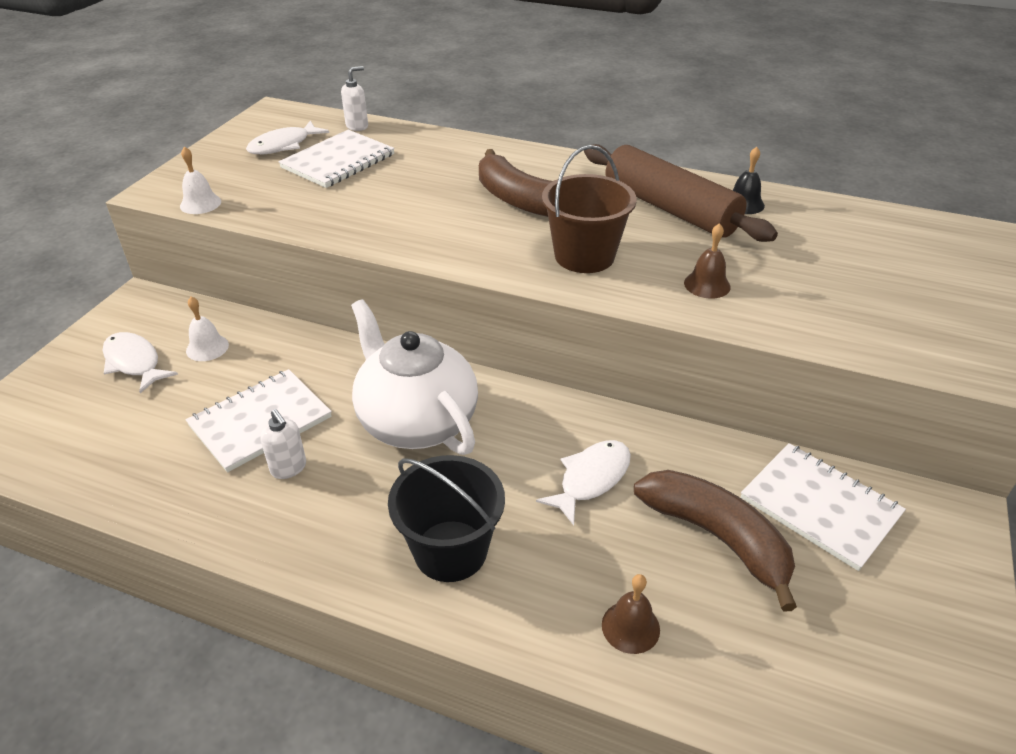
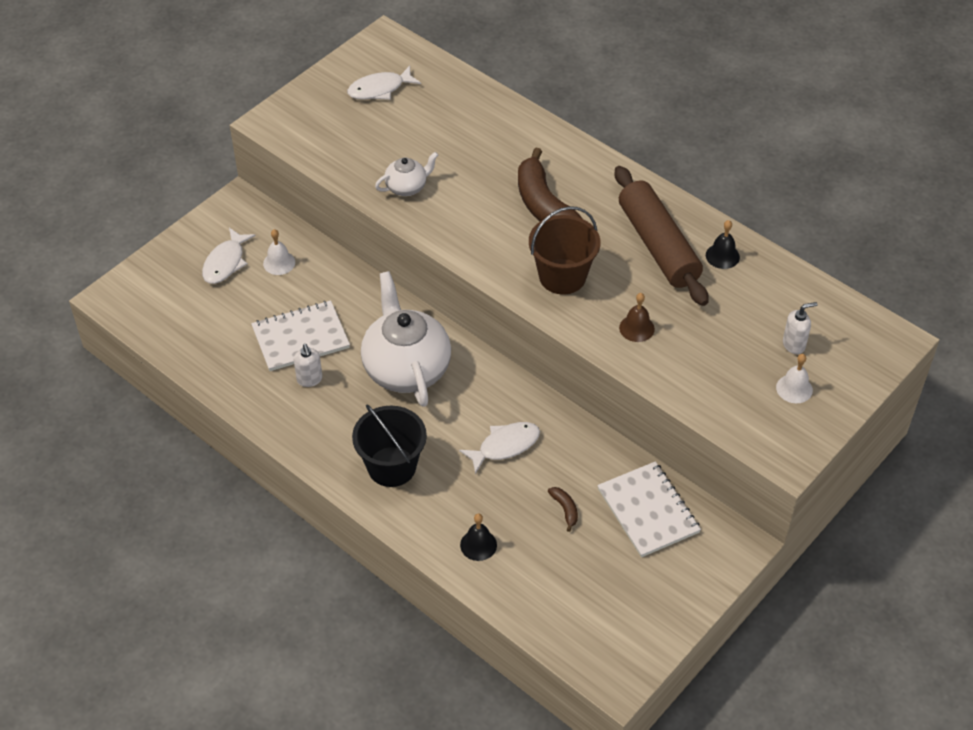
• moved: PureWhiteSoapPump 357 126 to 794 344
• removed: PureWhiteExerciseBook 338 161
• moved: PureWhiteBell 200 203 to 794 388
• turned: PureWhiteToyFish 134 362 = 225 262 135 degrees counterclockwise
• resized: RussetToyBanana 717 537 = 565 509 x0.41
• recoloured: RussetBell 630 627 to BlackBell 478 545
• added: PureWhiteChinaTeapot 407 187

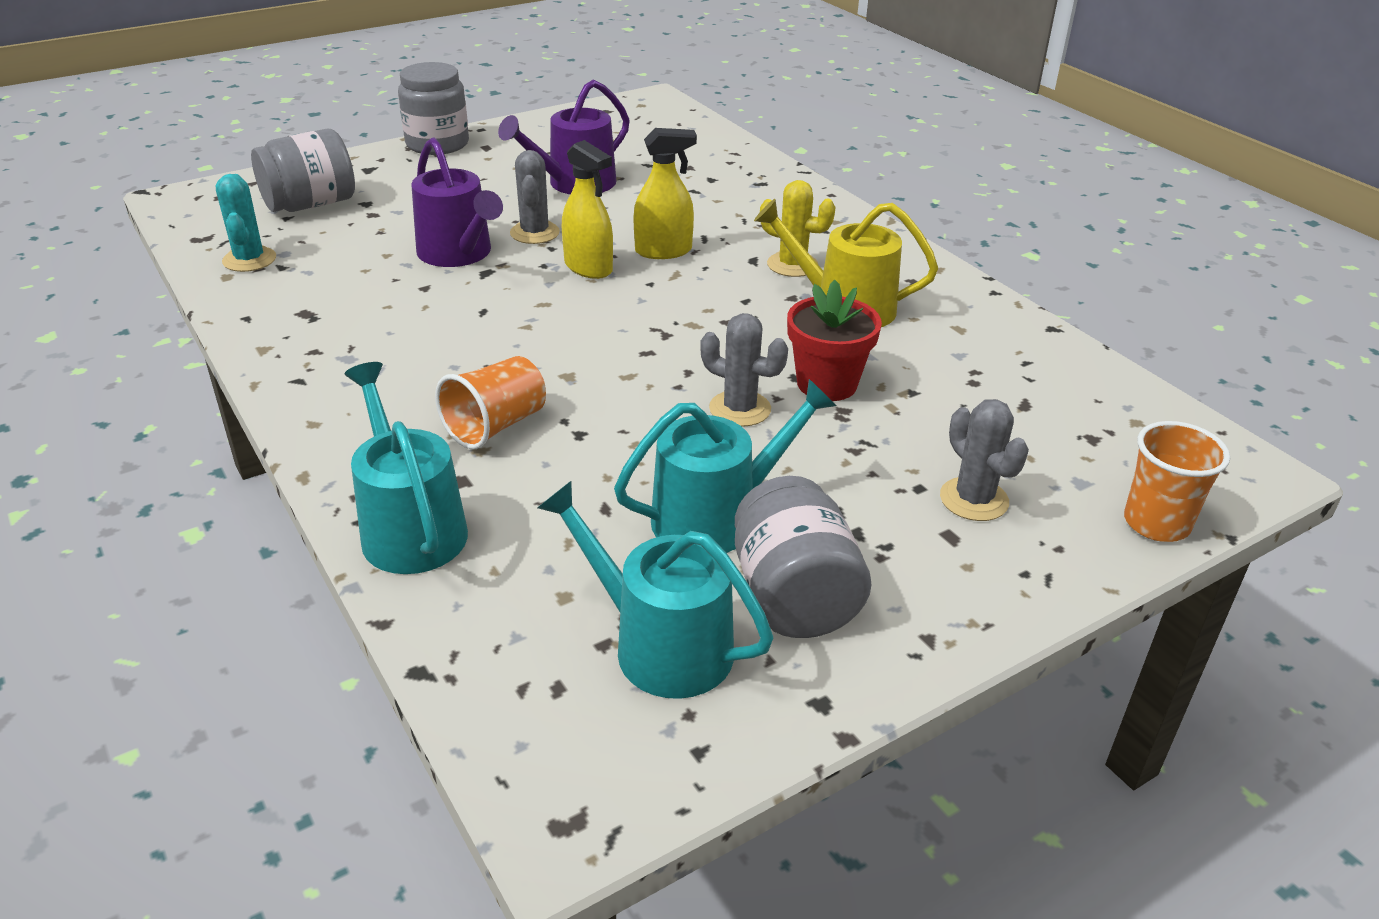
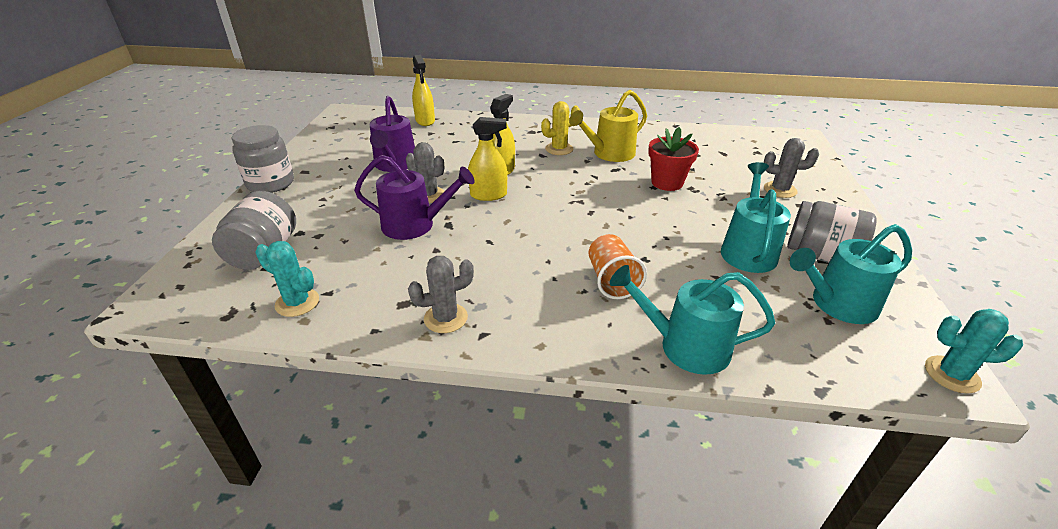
• moved: GreyCactus 740 409 to 445 318
• removed: BrightOrangeBeaker 1156 523
• added: YellowSprayCleaner 425 121
• added: TealCactus 952 374

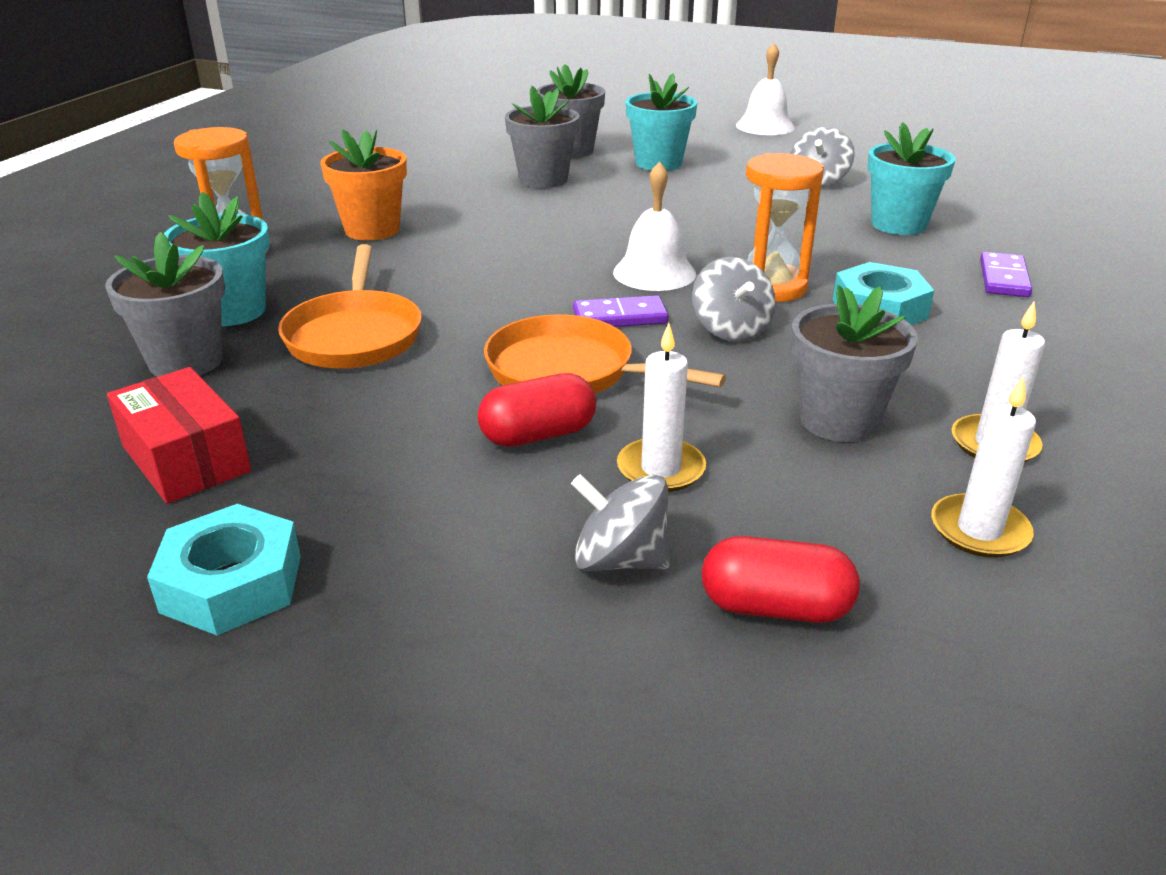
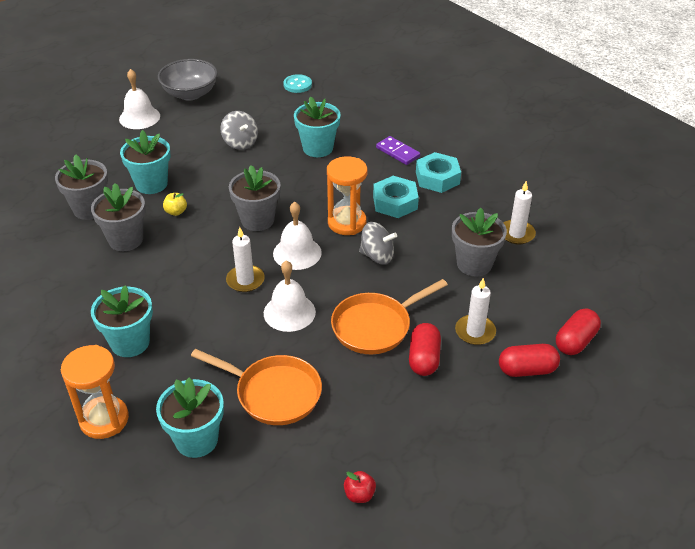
• recoloured: BrightOrangePottedPlant 372 230 to TealPottedPlant 130 342
• moved: GreyPottedPlant 186 362 to 257 220
• removed: PurpleDominoPiece 620 317
• replaced: ScarletParcel 186 459 to ScarletToyApple 359 495
• moved: PureWhiteCandle 979 530 to 245 280
• replaced: GreySpinningTop 620 560 to ScarletPill 527 370
• moved: TealNut 232 584 to 437 178
• added: GreyDeepDish 190 94
• added: TealSewingButton 297 85
• added: YellowToyApple 176 212
• added: PureWhiteBell 289 312

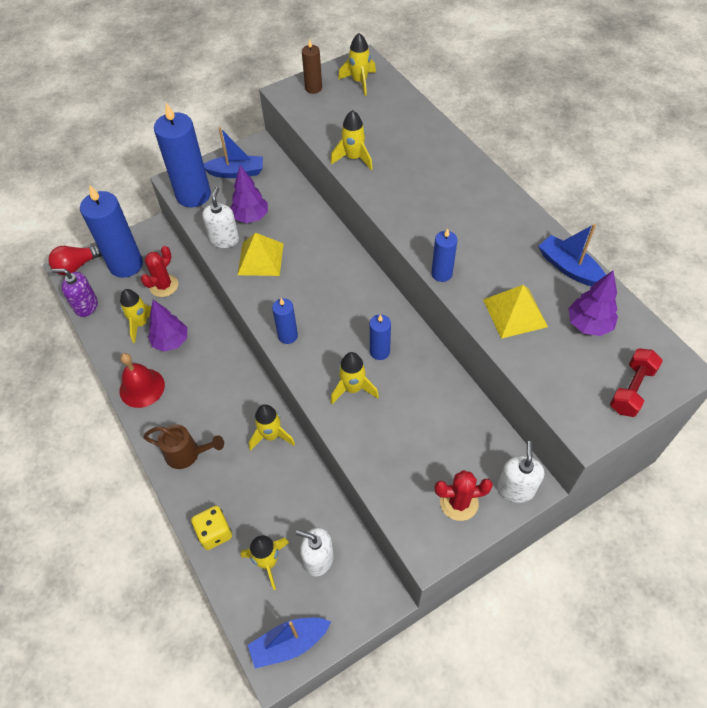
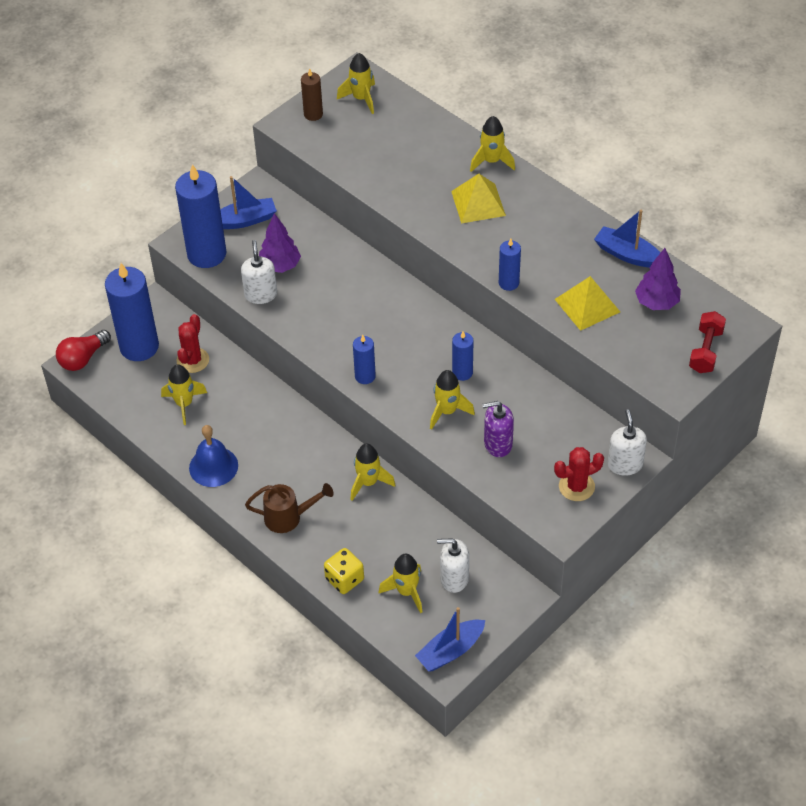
• moved: YellowRocket 353 158 to 491 161
• moved: YellowPyramid 260 259 to 478 203
• moved: PurpleSoapPump 86 306 to 498 444
• removed: PurpleFirTree 171 341
• recoloured: ScarletBell 142 387 to RoyalBlueBell 213 466

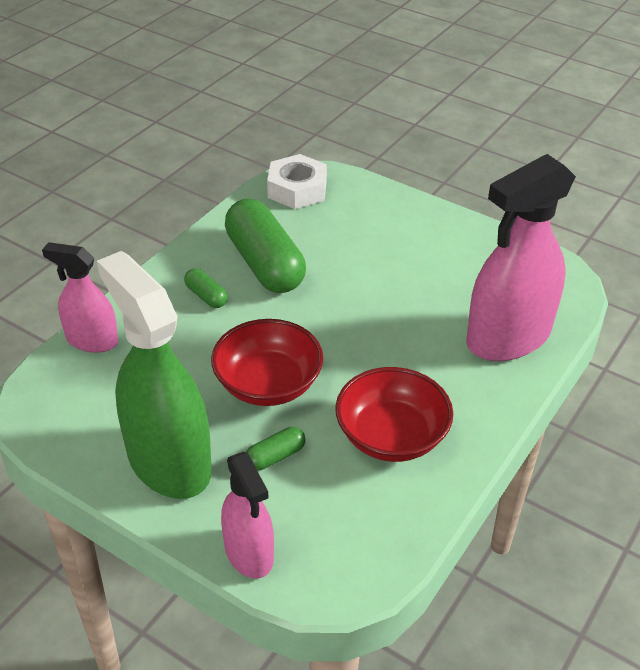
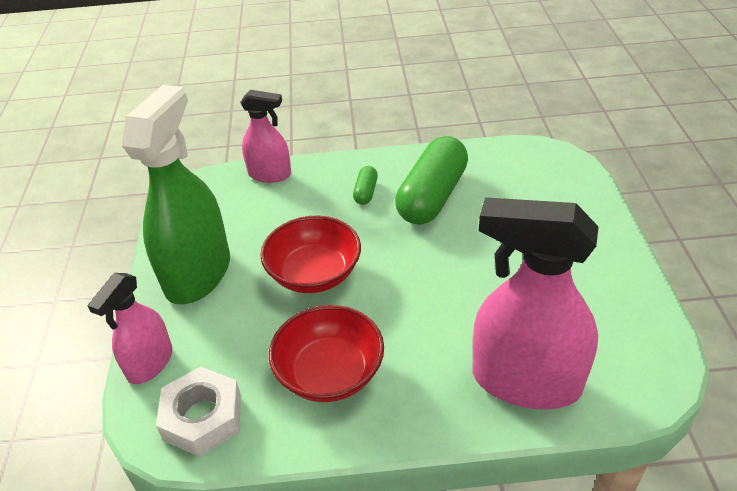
• moved: PureWhiteNut 297 189 to 202 418
• turned: PinkSprayCleaner 92 340 = 270 174 120 degrees clockwise
• removed: EmeraldPill 275 456

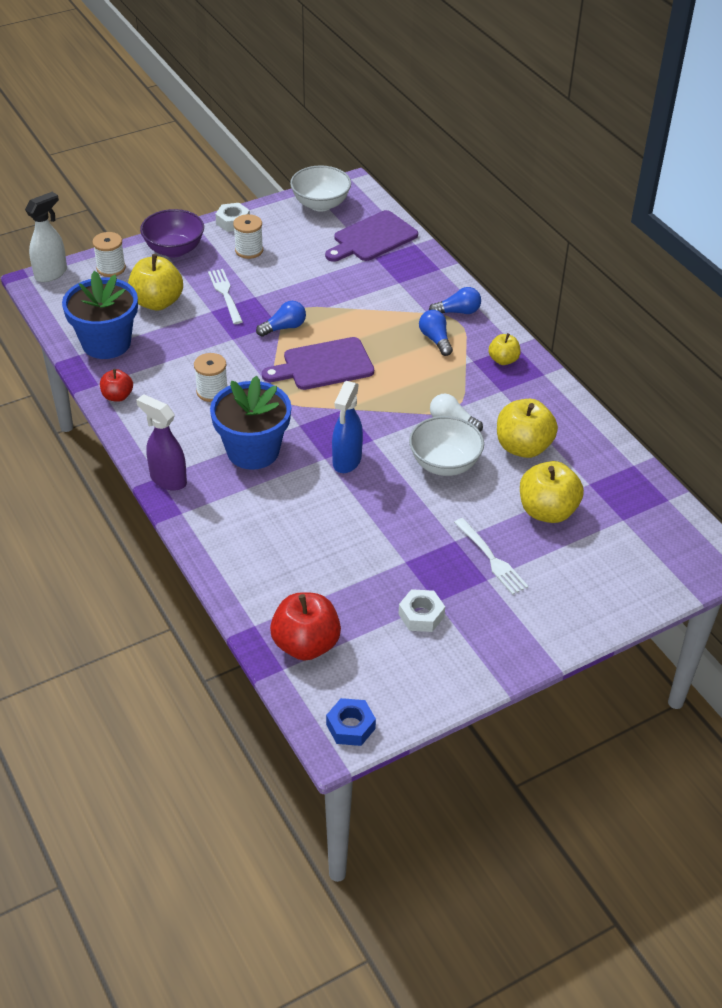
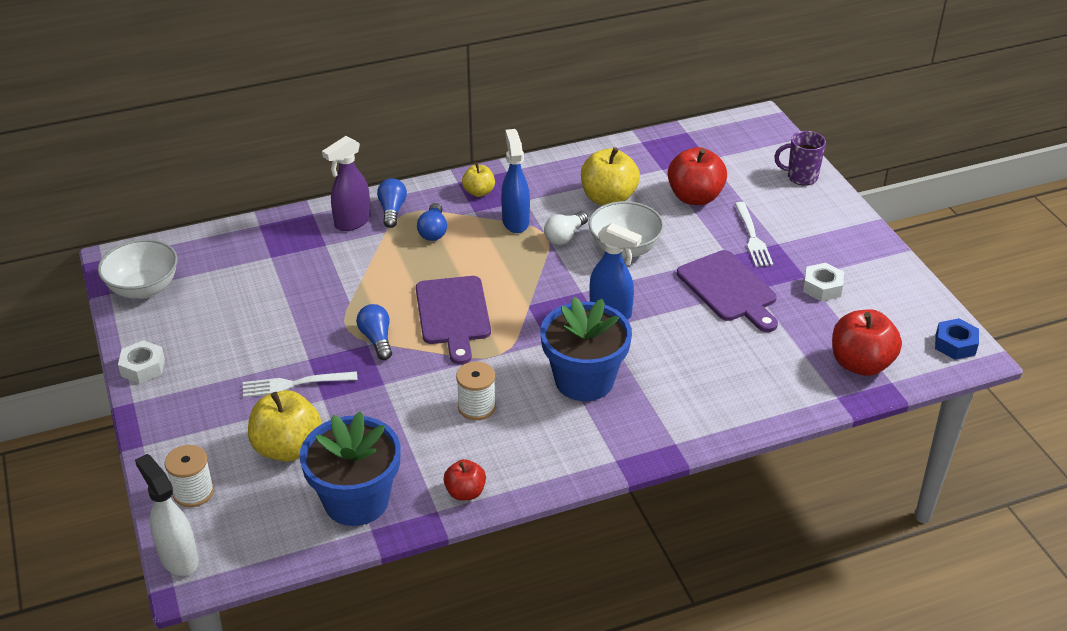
• removed: PurpleDeepDish 174 249
• moved: PurpleCuttingBoard 372 238 to 729 289
• removed: PureWhiteReelOfThread 249 250
• turned: RoyalBlueBulb 435 339 = 433 231 75 degrees counterclockwise
• moved: PurpleSprayCleaner 168 479 to 352 222
• recoloured: YellowToyApple 547 511 to ScarletToyApple 695 197
• turned: PureWhiteTableFork 491 558 = 752 237 105 degrees clockwise
• added: RoyalBlueSprayCleaner 515 221
• added: PurpleMug 801 177

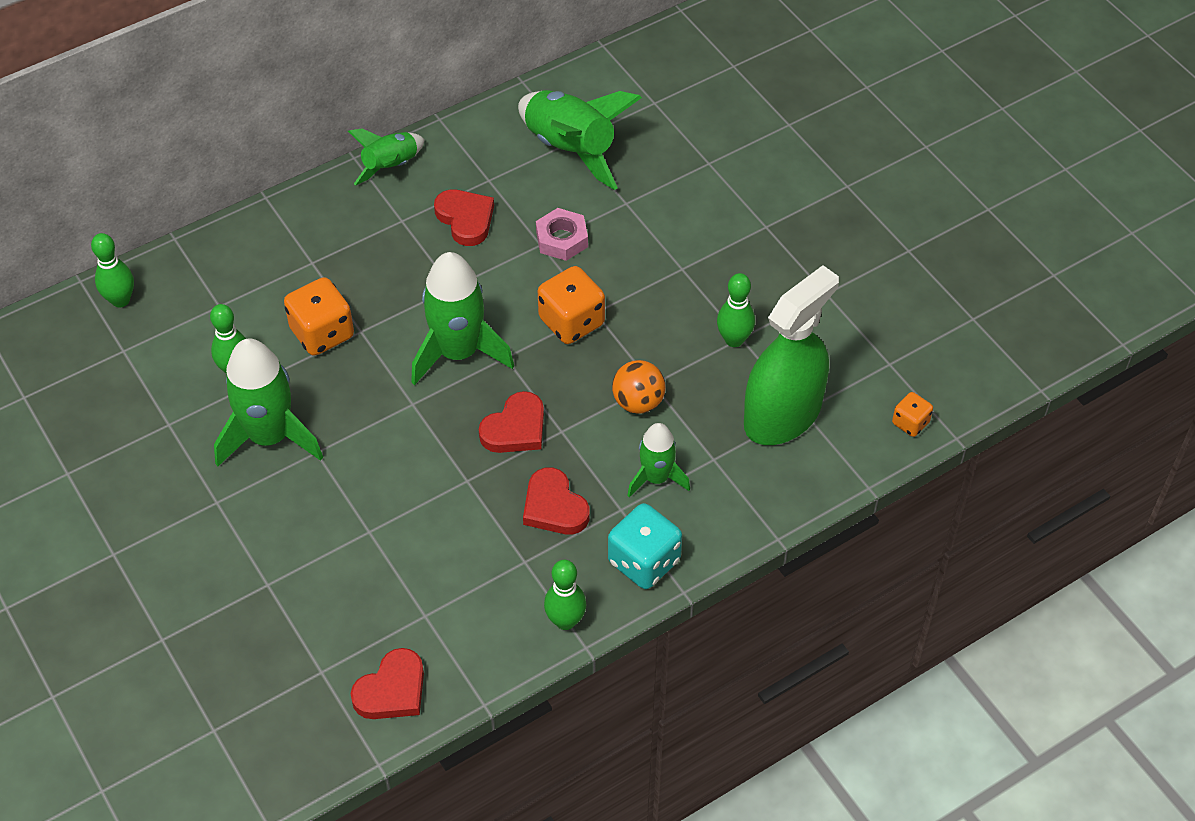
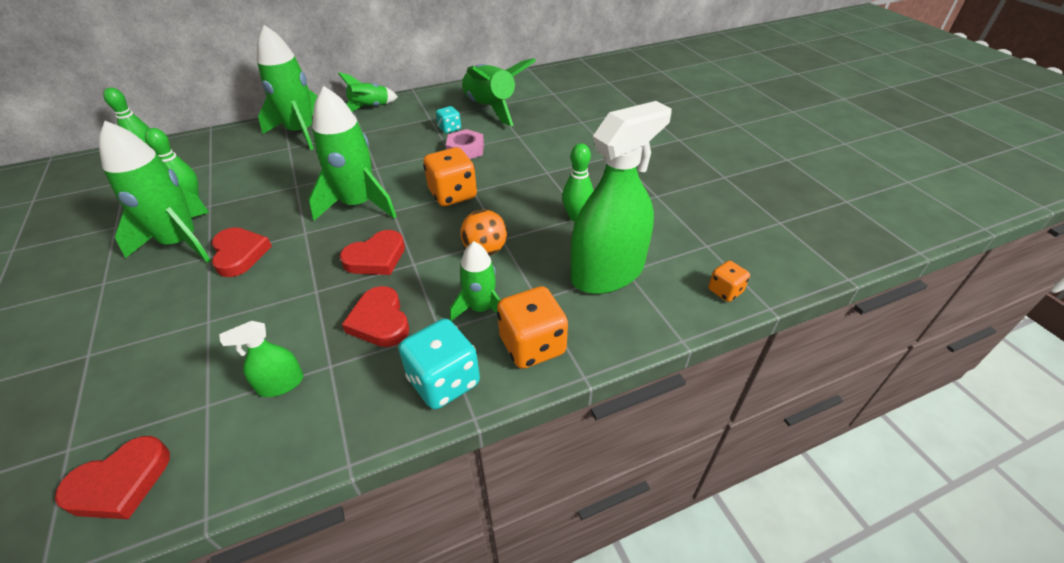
• moved: ScarletHeart 465 219 to 239 254
• moved: BrightOrangeDice 322 333 to 532 345
• removed: EmeraldSkittle 565 621
• added: EmeraldRocket 301 132
• added: TealDice 449 129
• added: EmeraldSprayCleaner 281 384

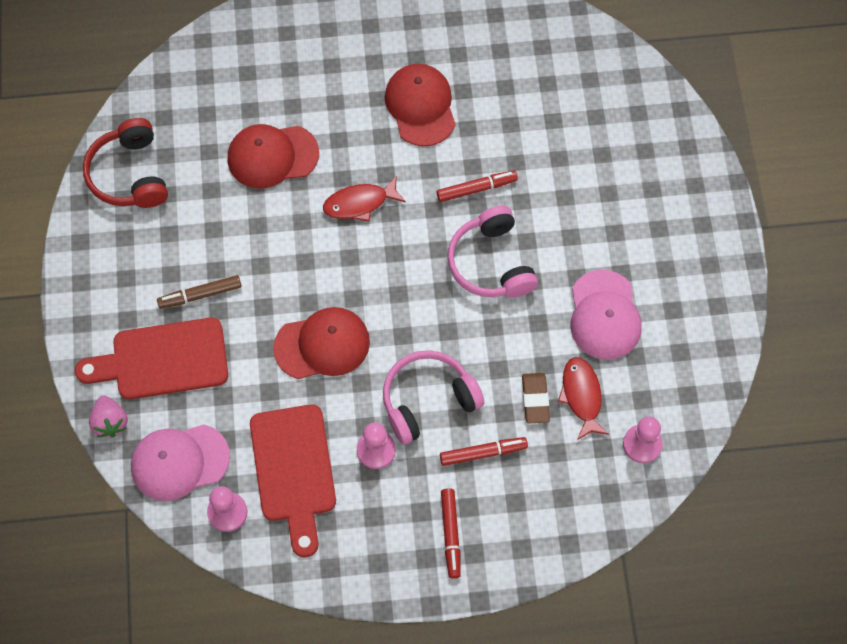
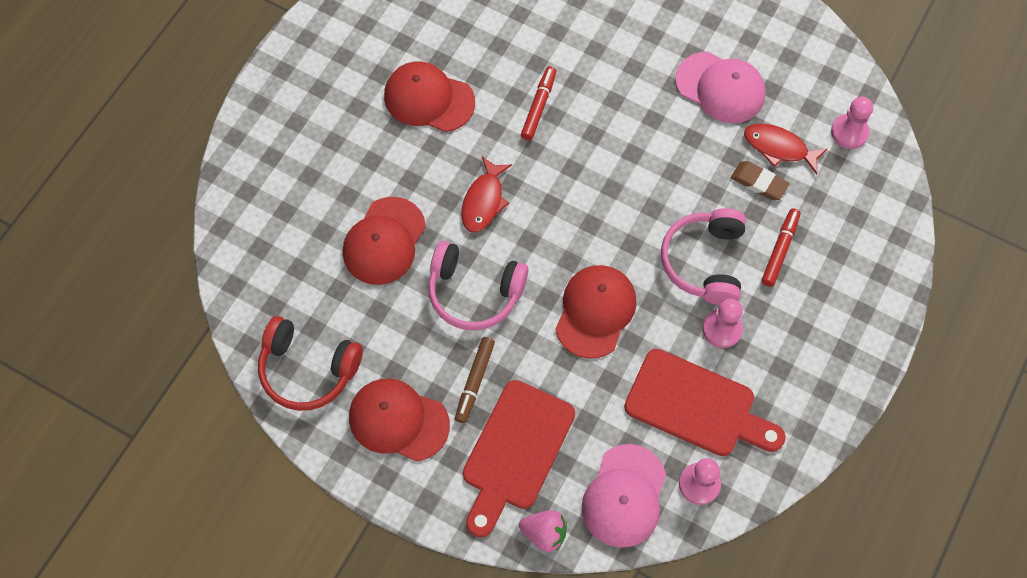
• moved: PinkHeadphones 491 263 to 474 292
• removed: ScarletFeltPen 451 534
• added: ScarletBaseballCap 398 420

